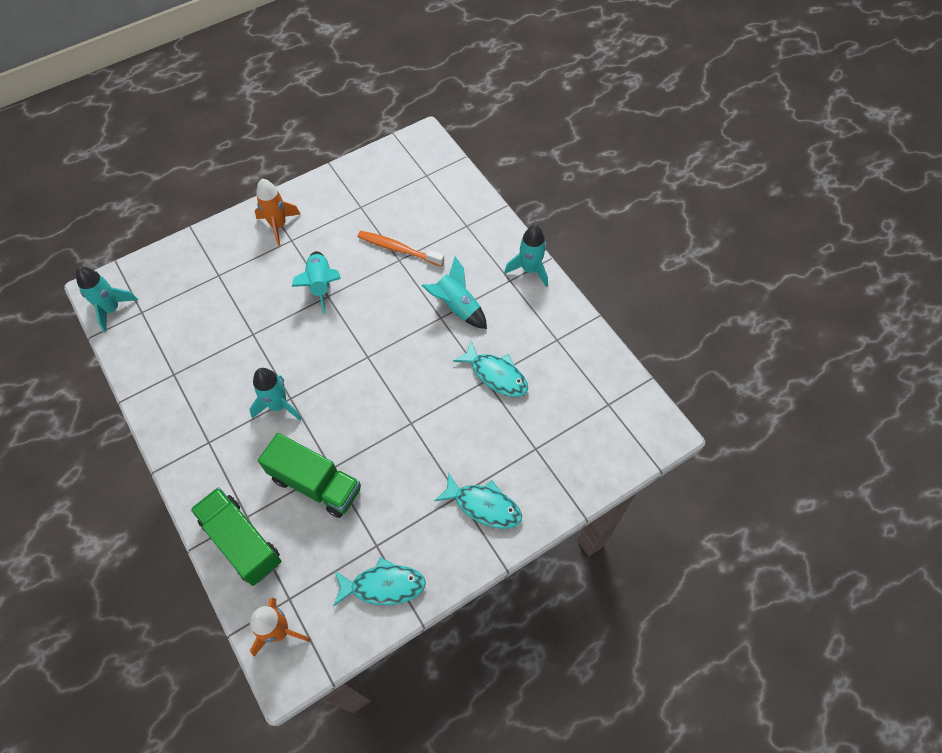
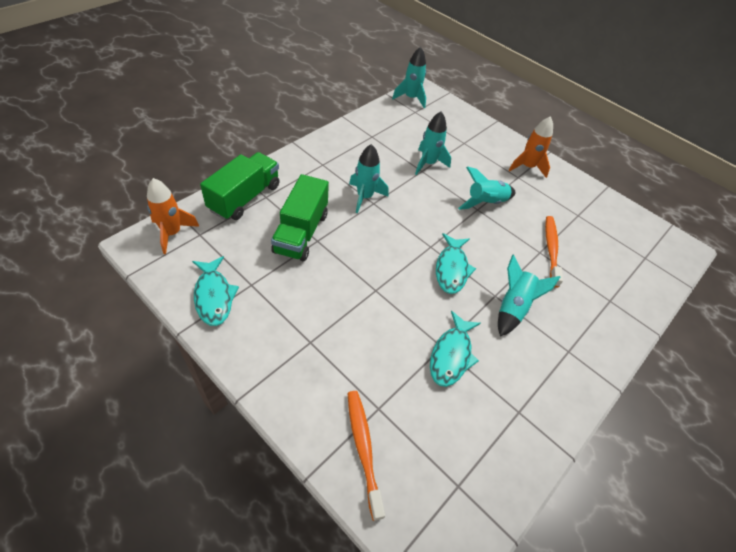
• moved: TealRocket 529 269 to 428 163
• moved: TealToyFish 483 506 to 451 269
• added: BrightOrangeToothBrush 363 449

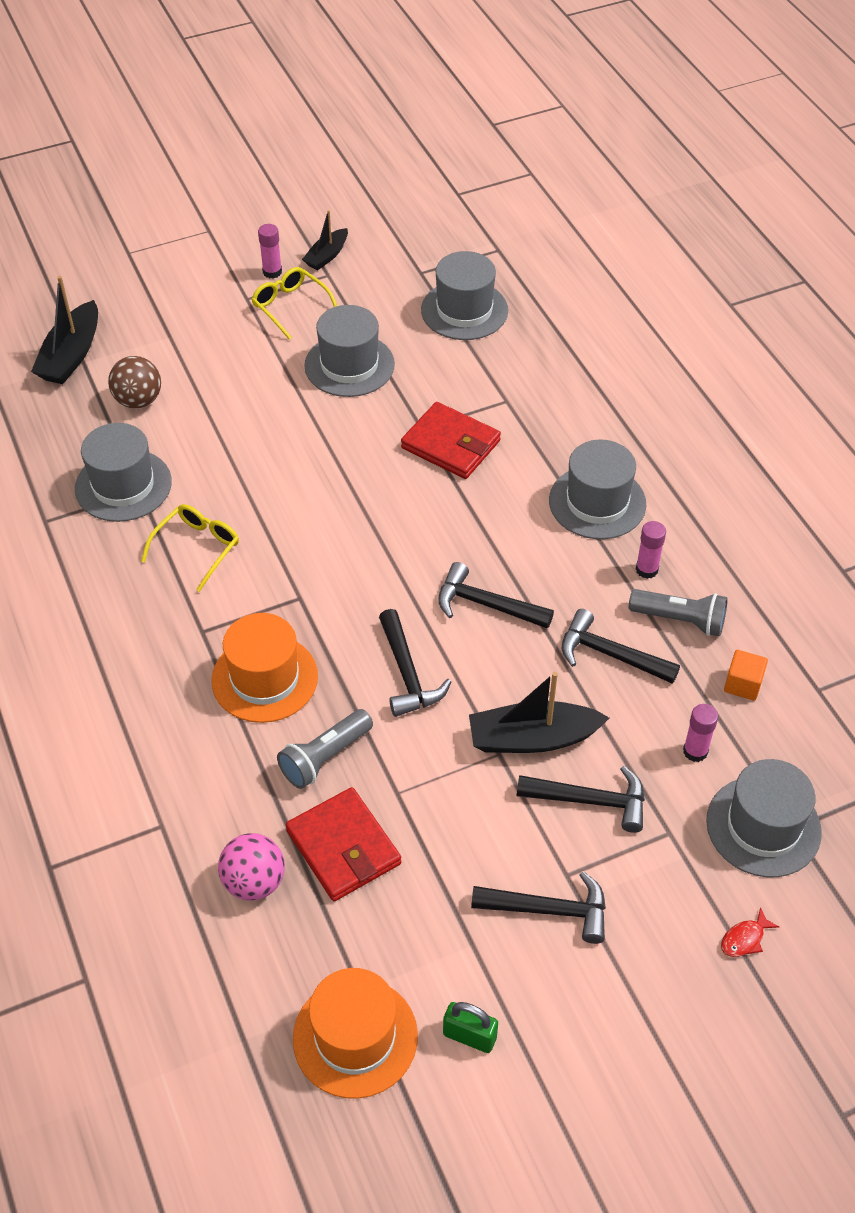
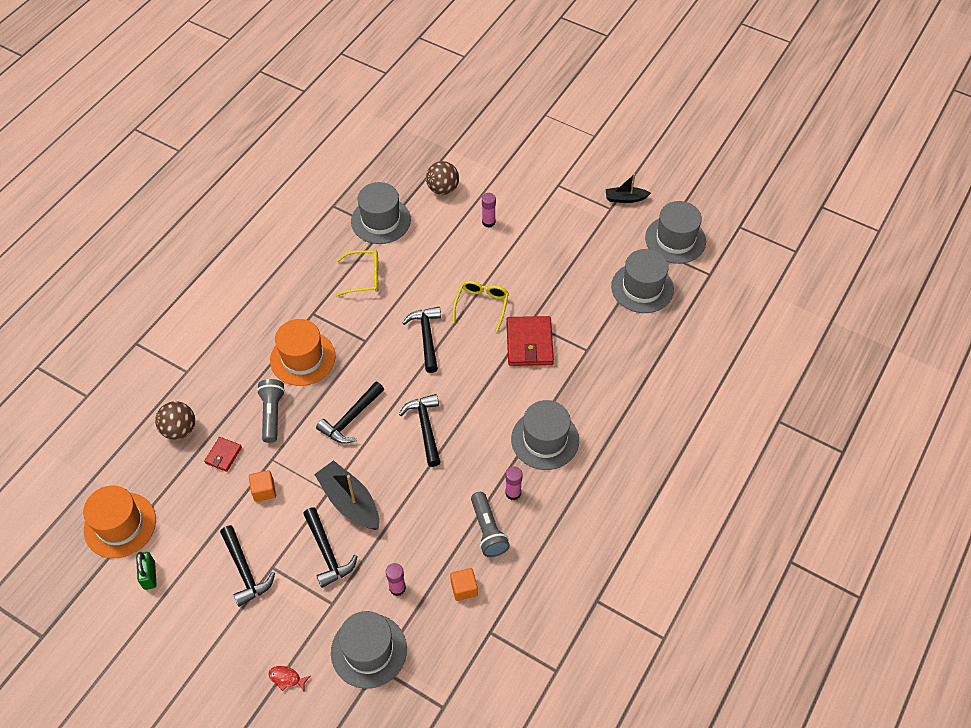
• moved: PinkGlueStick 272 272 to 488 222
• moved: YellowGlasses 290 306 to 481 305
• removed: BlackBoat 71 355
• moved: GreyTallHat 349 365 to 675 239
• moved: BlackCarpenter'sHammer 610 654 to 426 337
• turned: GreyPocketTorch 325 757 = 272 414 75 degrees clockwise
• resized: ScarletCardWallet 343 847 = 223 455 x0.53
• recoloured: PinkBall 254 882 to RussetBall 179 429
• added: BrightOrangeBlock 264 490

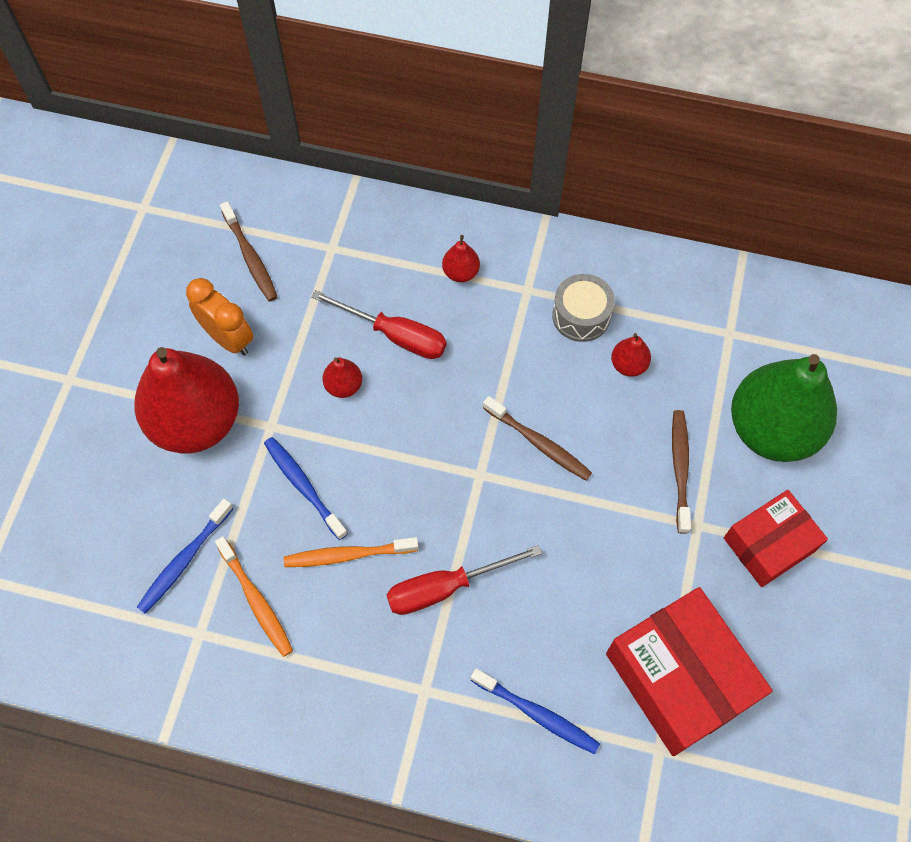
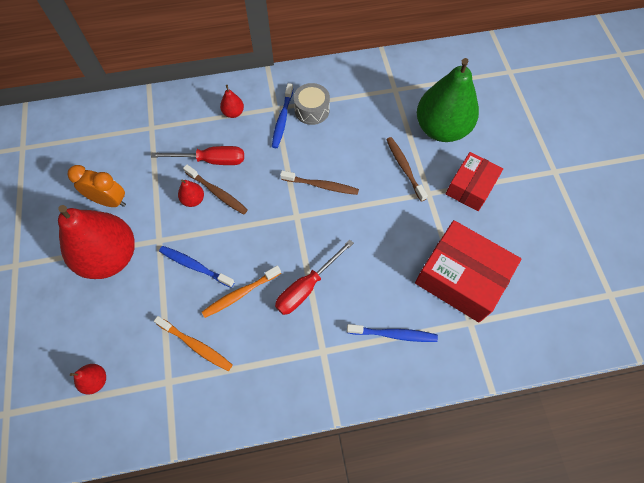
• moved: RussetToothBrush 250 257 to 217 192
• moved: ScarletPearFruit 628 365 to 96 380
• moved: RoyalBlueToothBrush 184 560 to 282 119

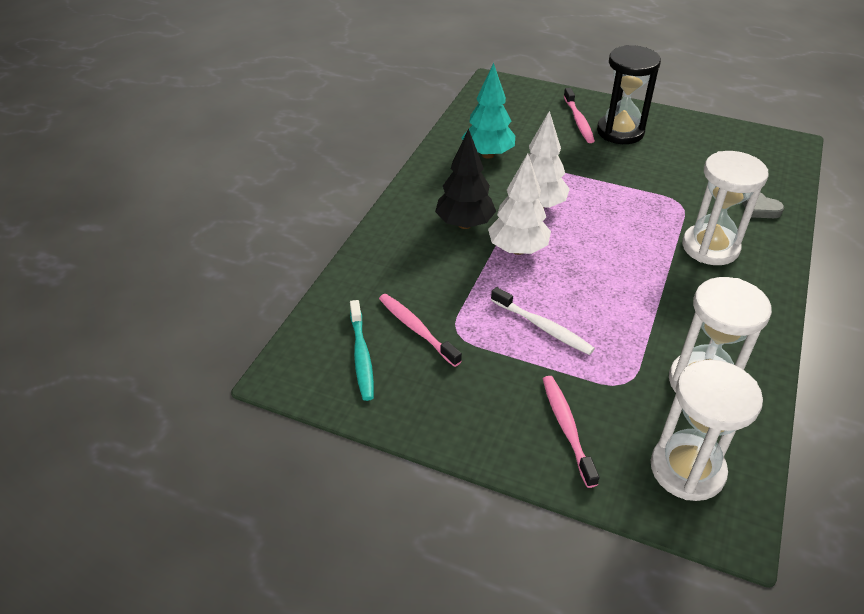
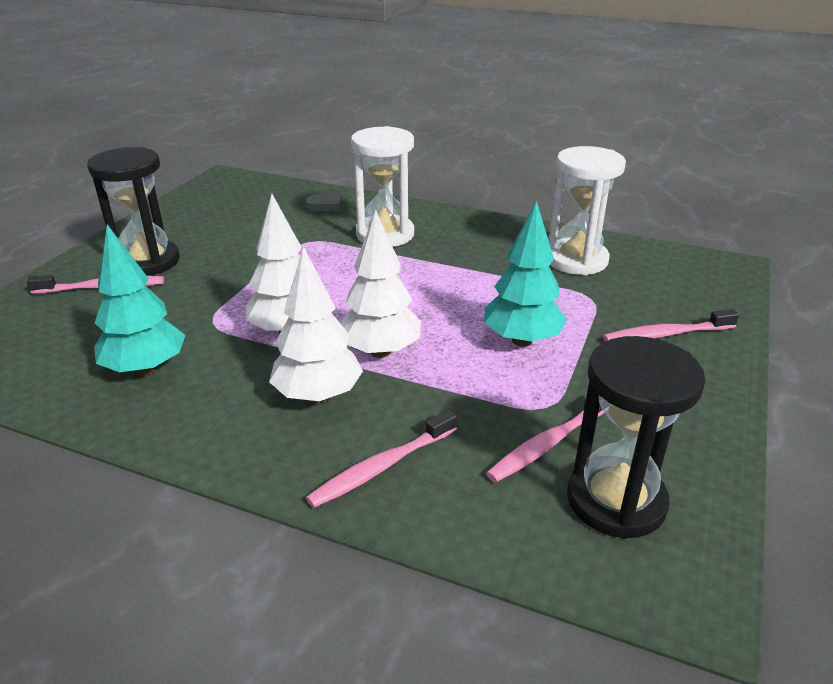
• recoloured: BlackFirTree 465 224 to PureWhiteFirTree 318 395
• replaced: PureWhiteToothBrush 543 327 to TealFirTree 522 340
• replaced: TealToothBrush 361 356 to BlackHourglass 616 500
• removed: PureWhiteHourglass 687 469
• added: PinkToothBrush 382 467

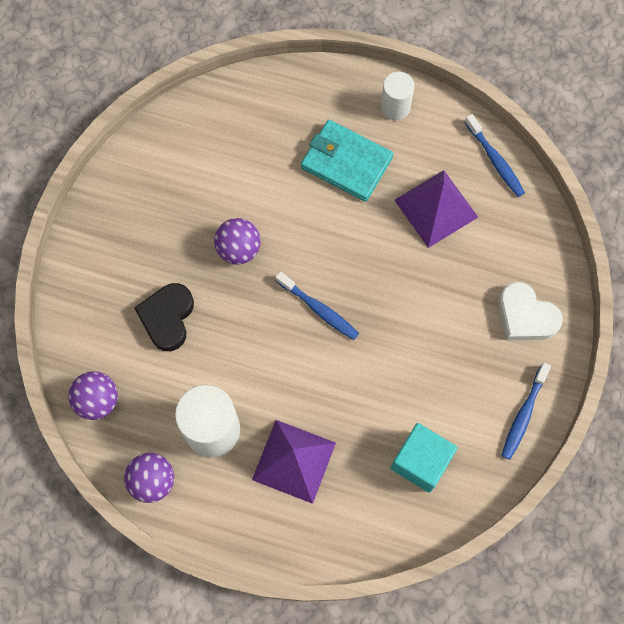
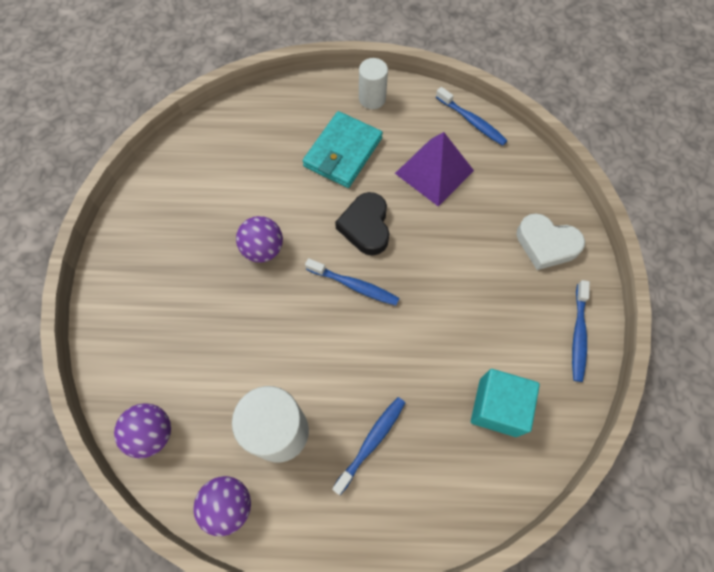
• turned: TealCardWallet 346 162 = 343 152 75 degrees counterclockwise
• moved: BlackHeart 167 318 to 366 227
• replaced: PurplePyramid 294 461 to RoyalBlueToothBrush 371 442

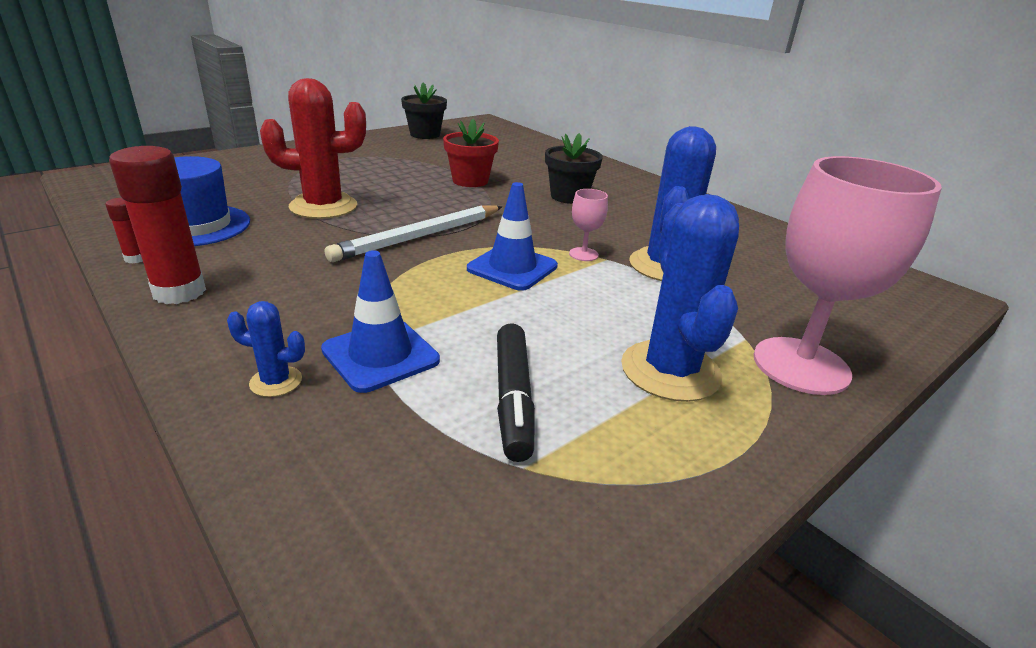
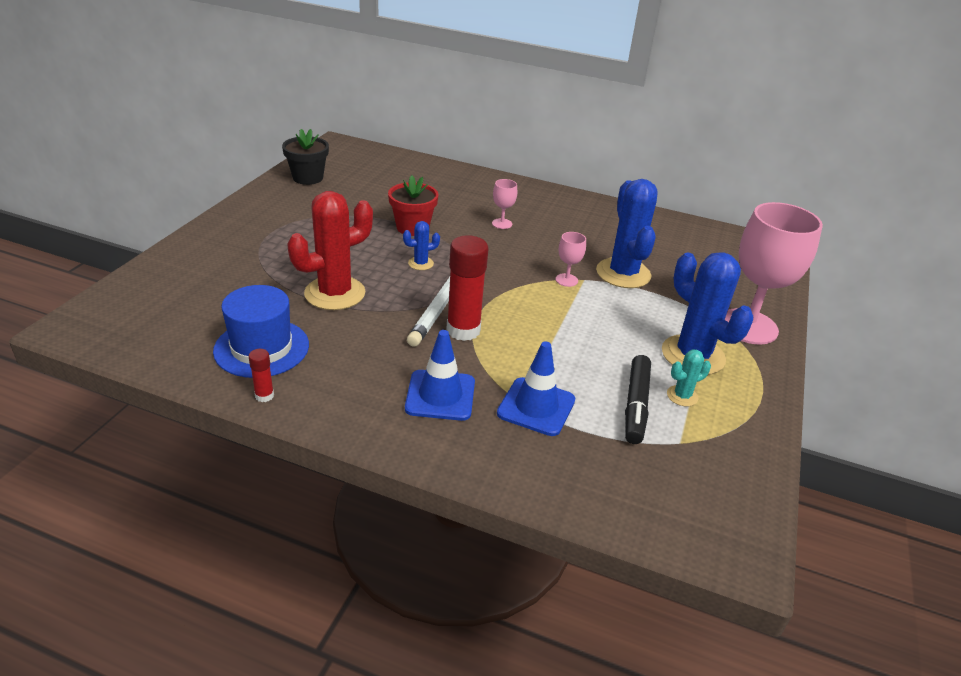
• replaced: BlackPottedPlant 569 196 to PinkChalice 502 224
• moved: ScarletGlueStick 179 292 to 463 330
• moved: RoyalBlueTrafficCone 512 268 to 440 395
• moved: RoyalBlueCactus 276 381 to 421 263
• turned: BlackFeltPen 513 398 = 635 405 45 degrees clockwise
• added: TealCactus 682 396

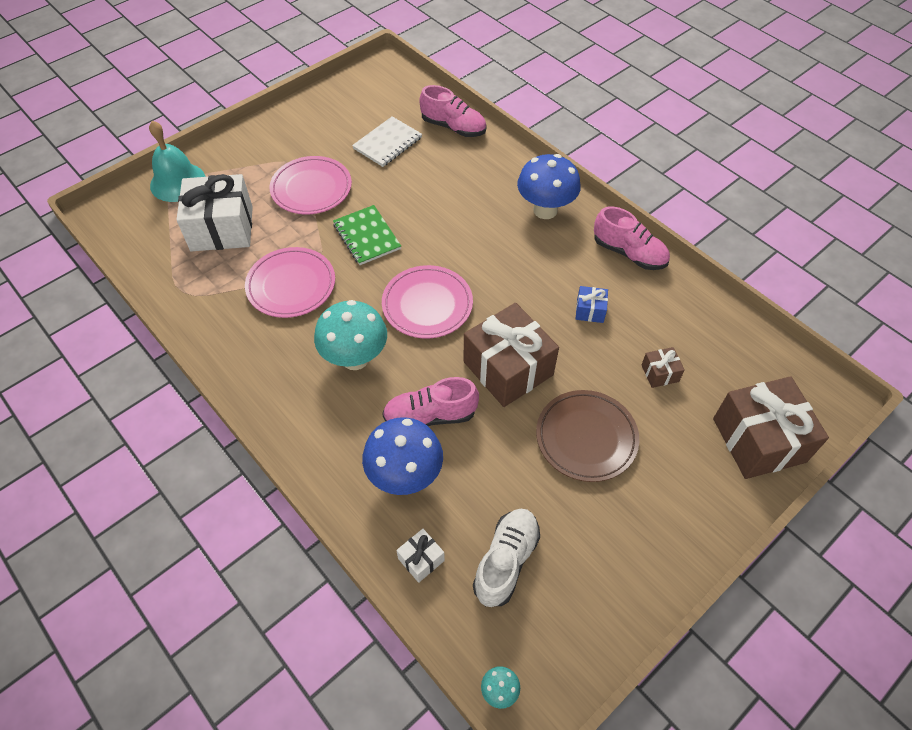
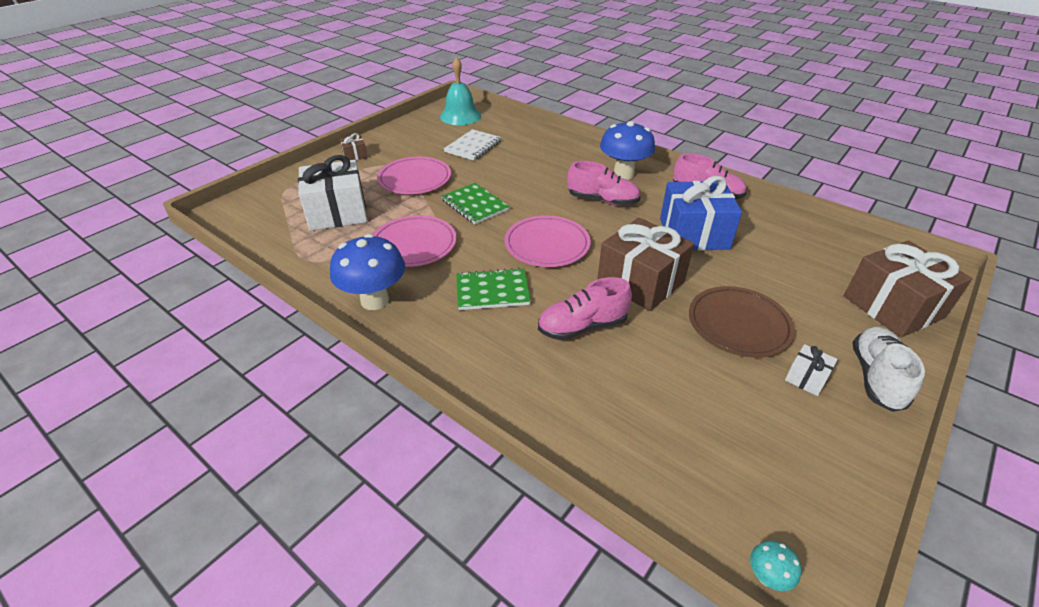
• moved: PinkLaceUpShoe 453 127 to 602 200
• moved: TealBell 177 182 to 460 116
• resized: RoyalBlueGift 590 310 = 693 233 x2.27
• replaced: TealToadstool 355 358 to EmeraldExerciseBook 492 291
• moved: RussetGift 660 373 to 355 155
• moved: RoyalBlueToadstool 405 476 to 375 300
• moved: PureWhiteLaceUpShoe 506 561 to 876 378
• moved: PureWhiteGift 421 559 to 806 378

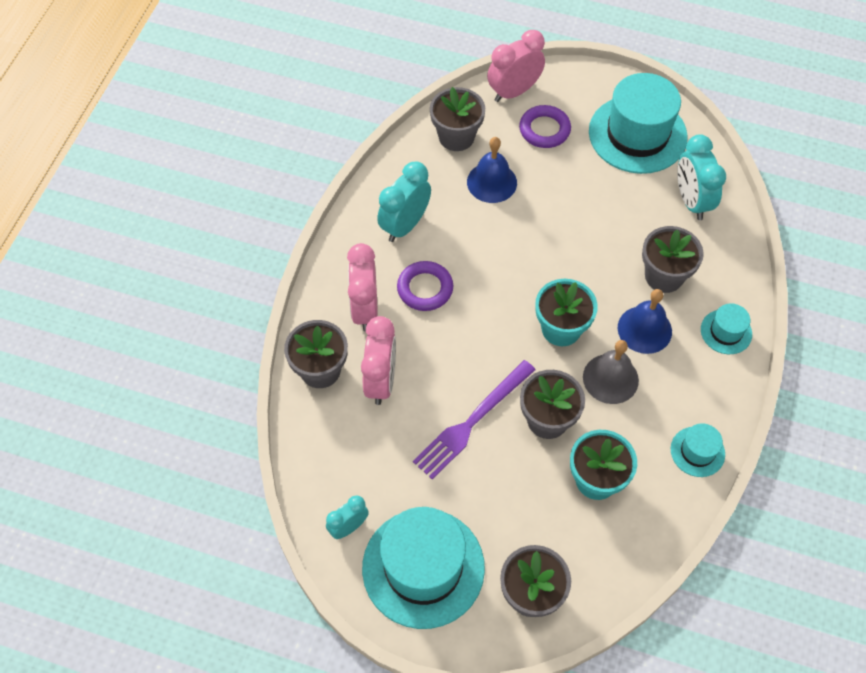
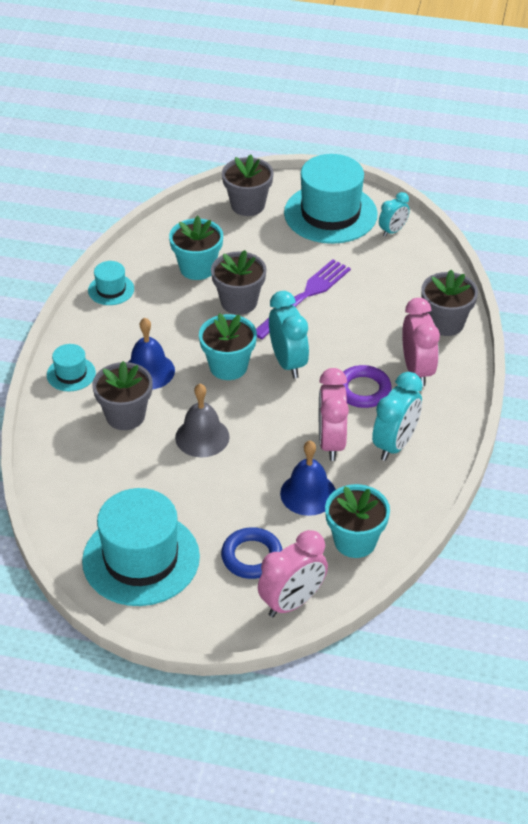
• recoloured: GreyPottedPlant 456 137 to TealPottedPlant 355 541
• recoloured: PurpleHoop 544 130 to RoyalBlueHoop 252 557
• moved: TealBedsideClock 691 201 to 288 362
• moved: PinkBedsideClock 381 381 to 331 442
• moved: GreyBell 610 378 to 202 437

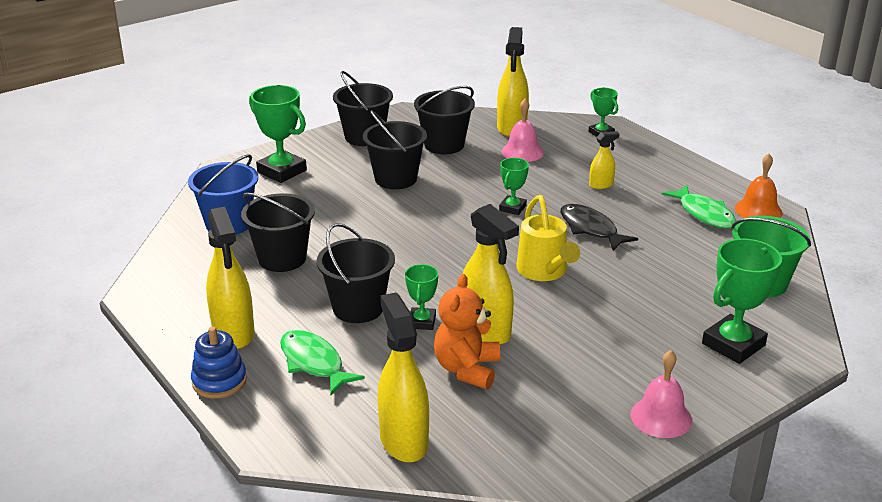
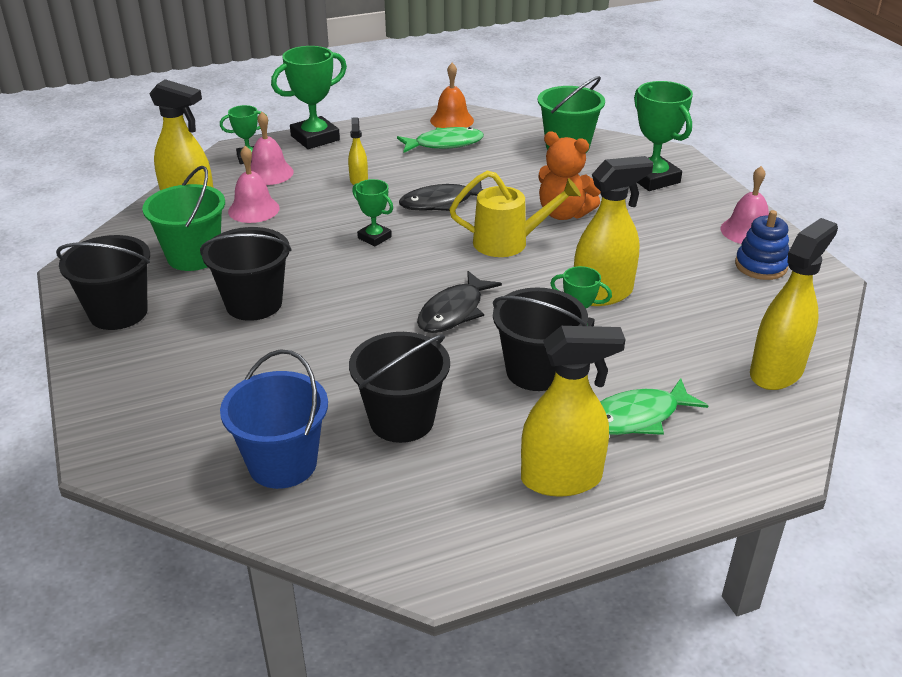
• moved: EmeraldTrophy 282 171 to 315 138
• recoloured: BlackPail 444 145 to EmeraldPail 193 256
• moved: BrightOrangeTeddy 467 369 to 564 213
• turned: YellowSprayCleaner 403 441 = 776 372 135 degrees clockwise
• moved: RoyalBlueStackingRings 219 381 to 761 266
• added: PinkBell 269 173
• added: BlackToyFish 453 312

